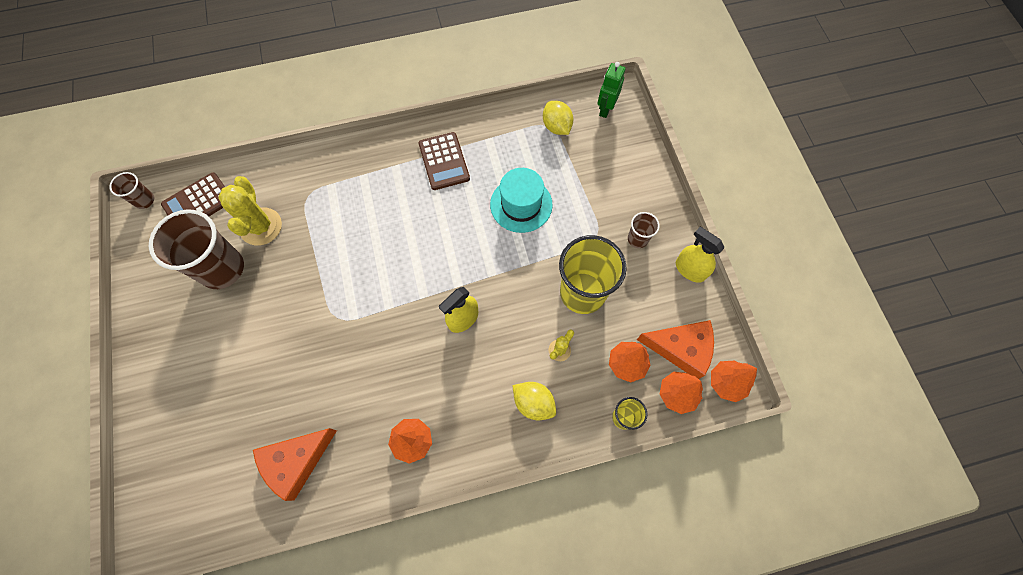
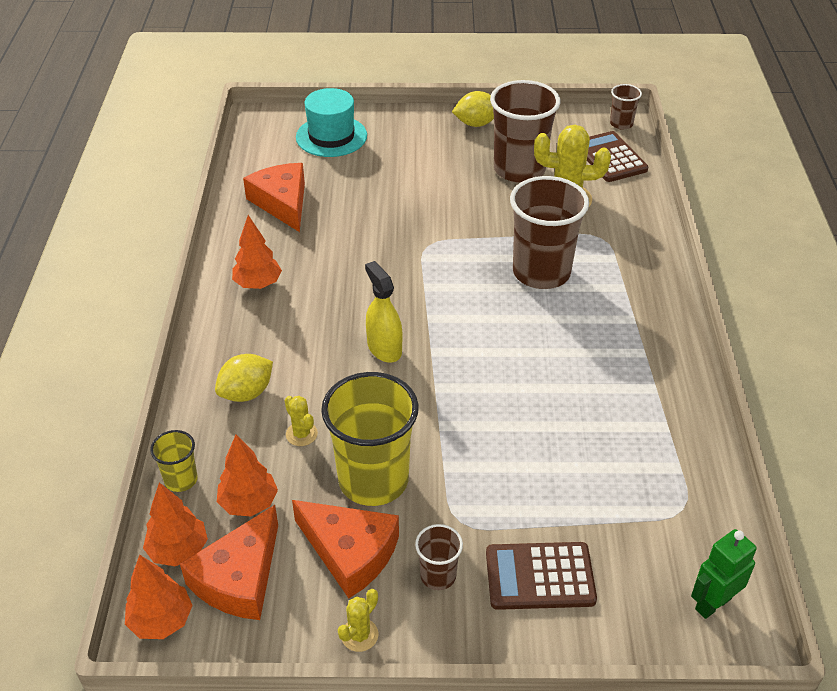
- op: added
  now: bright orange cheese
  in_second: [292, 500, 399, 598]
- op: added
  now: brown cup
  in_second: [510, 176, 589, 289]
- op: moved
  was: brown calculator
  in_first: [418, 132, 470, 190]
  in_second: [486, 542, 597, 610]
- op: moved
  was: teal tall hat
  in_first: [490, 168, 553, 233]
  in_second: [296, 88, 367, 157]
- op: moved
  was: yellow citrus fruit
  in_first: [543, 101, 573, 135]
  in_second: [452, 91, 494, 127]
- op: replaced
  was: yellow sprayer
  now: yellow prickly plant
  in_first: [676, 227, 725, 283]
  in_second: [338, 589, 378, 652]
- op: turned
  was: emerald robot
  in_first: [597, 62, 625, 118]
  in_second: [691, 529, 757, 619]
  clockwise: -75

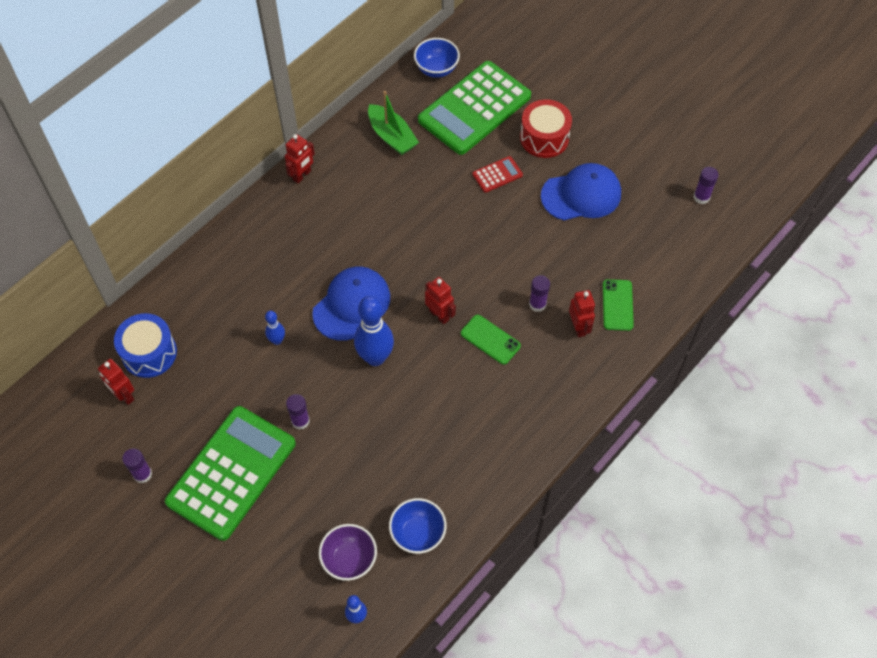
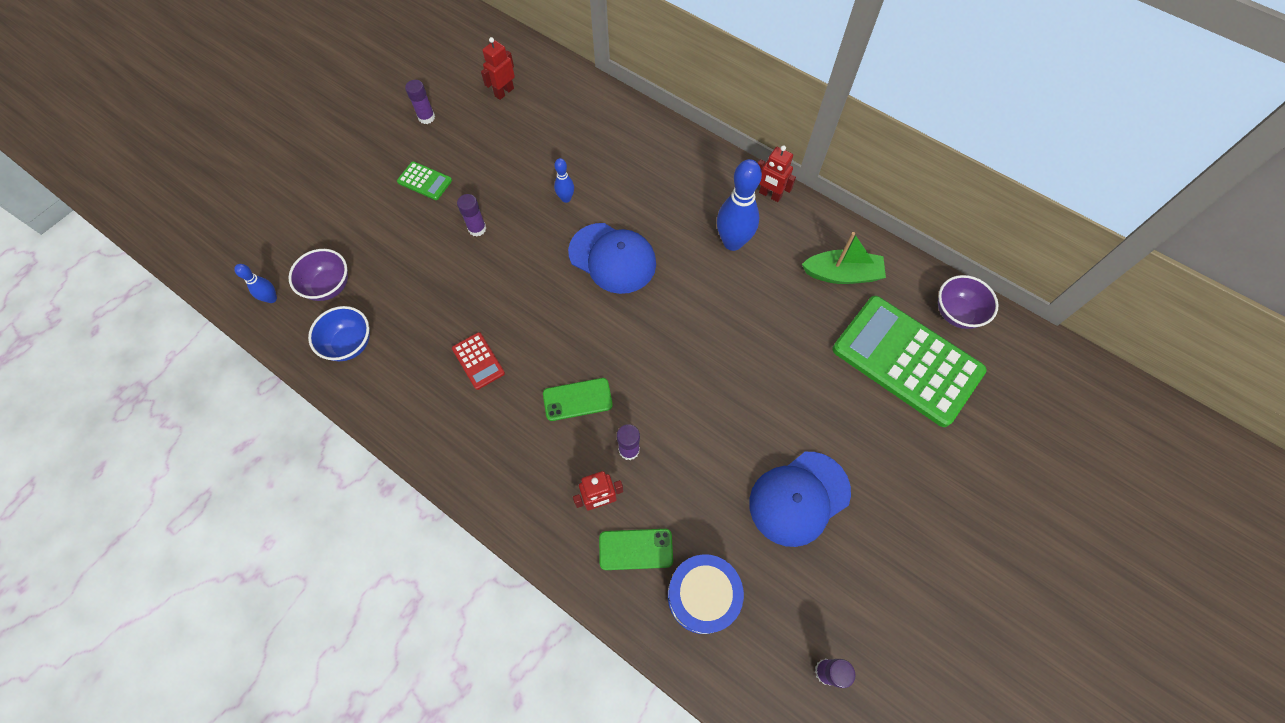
- op: removed
  was: crimson robot
  in_first: [425, 277, 456, 324]
- op: removed
  was: crimson snare drum
  in_first: [520, 99, 572, 158]
- op: moved
  was: cobalt snare drum
  in_first: [114, 313, 177, 378]
  in_second: [668, 554, 744, 634]
- op: moved
  was: cobalt bowling pin
  in_first: [354, 296, 394, 366]
  in_second: [717, 159, 762, 251]
- op: moved
  was: crimson calculator
  in_first: [473, 156, 523, 193]
  in_second: [452, 332, 505, 390]
- op: recoloured
  was: cobalt deep dish
  now: violet deep dish
  in_first: [414, 38, 460, 78]
  in_second: [938, 275, 998, 329]
- op: turned
  was: emerald boat
  in_first: [368, 91, 419, 155]
  in_second: [802, 232, 886, 284]
  clockwise: -135
- op: turned
  was: emerald mobile phone
  in_first: [461, 315, 521, 365]
  in_second: [543, 378, 613, 421]
  clockwise: 45
- op: turned
  was: cobalt cap
  in_first: [541, 163, 621, 221]
  in_second: [749, 452, 851, 547]
  clockwise: 75
- op: resized
  was: emerald calculator
  in_first: [165, 406, 296, 541]
  in_second: [397, 161, 452, 200]
  ratio: 0.41

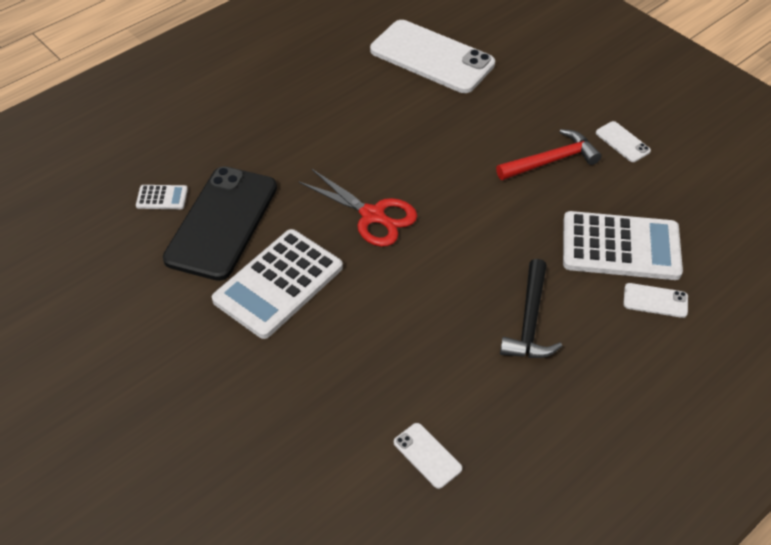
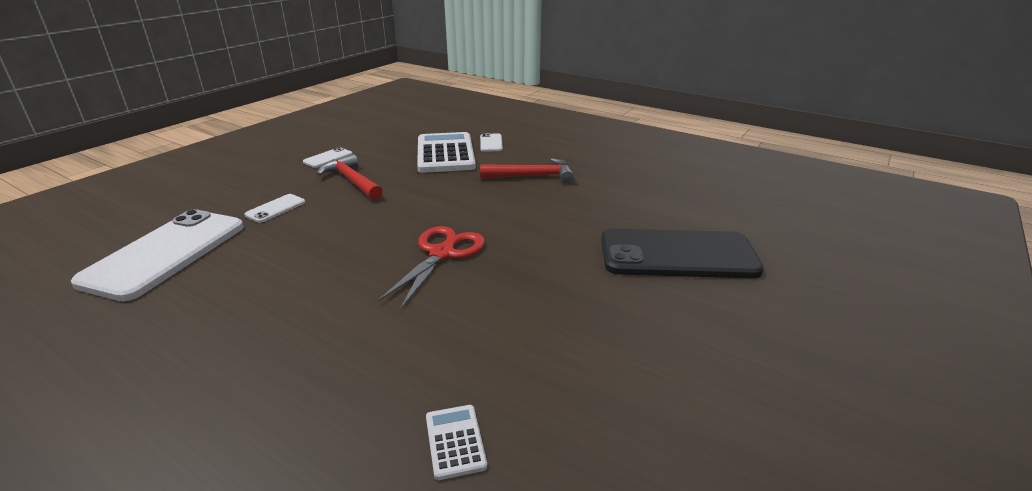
- op: removed
  was: snow-white calculator
  in_first: [212, 229, 343, 339]
- op: moved
  was: black mobile phone
  in_first: [163, 166, 277, 281]
  in_second: [601, 229, 764, 278]
- op: moved
  was: snow-white mobile phone
  in_first: [394, 423, 462, 489]
  in_second: [245, 194, 306, 223]
- op: recoloured
  was: black carpenter's hammer
  now: crimson carpenter's hammer
  in_first: [500, 259, 562, 358]
  in_second: [480, 158, 574, 183]

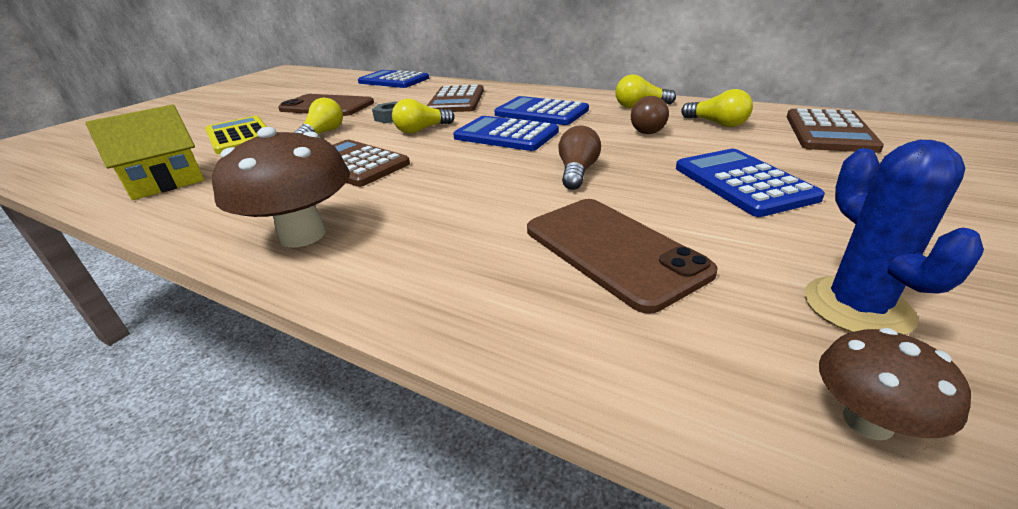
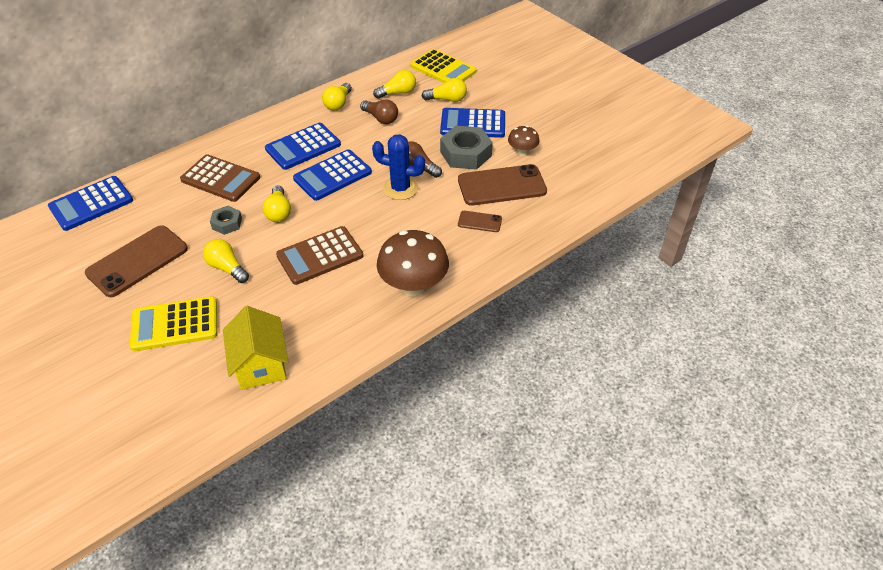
- op: added
  now: yellow light bulb
  in_second: [422, 78, 467, 102]
- op: added
  now: gray nut
  in_second: [440, 126, 493, 170]
- op: added
  now: brown mobile phone
  in_second: [458, 211, 502, 232]
- op: moved
  was: cobalt prickly plant
  in_first: [805, 140, 984, 335]
  in_second: [372, 134, 425, 200]
- op: moved
  was: brown mushroom
  in_first: [819, 328, 971, 440]
  in_second: [508, 126, 540, 156]
- op: recoloured
  was: brown calculator
  now: yellow calculator
  in_first: [787, 109, 884, 153]
  in_second: [410, 49, 476, 83]

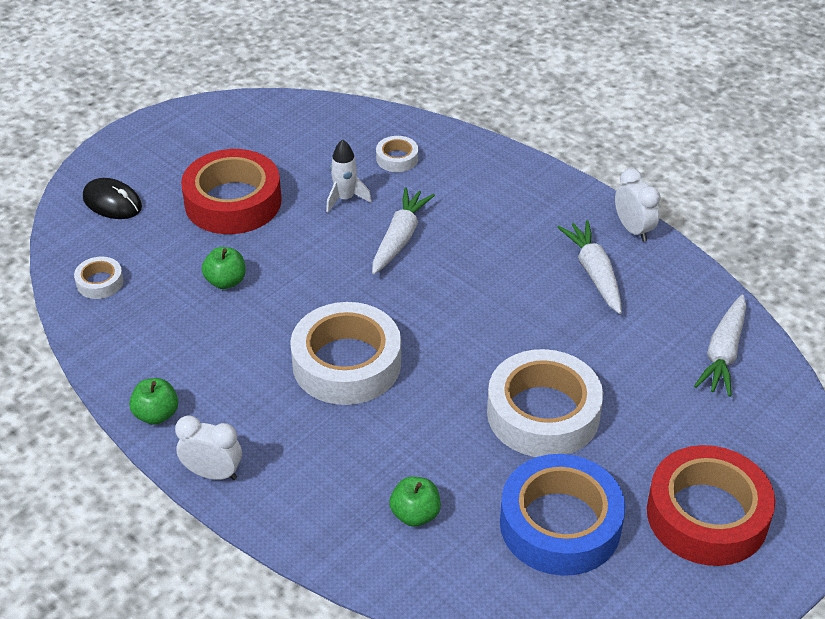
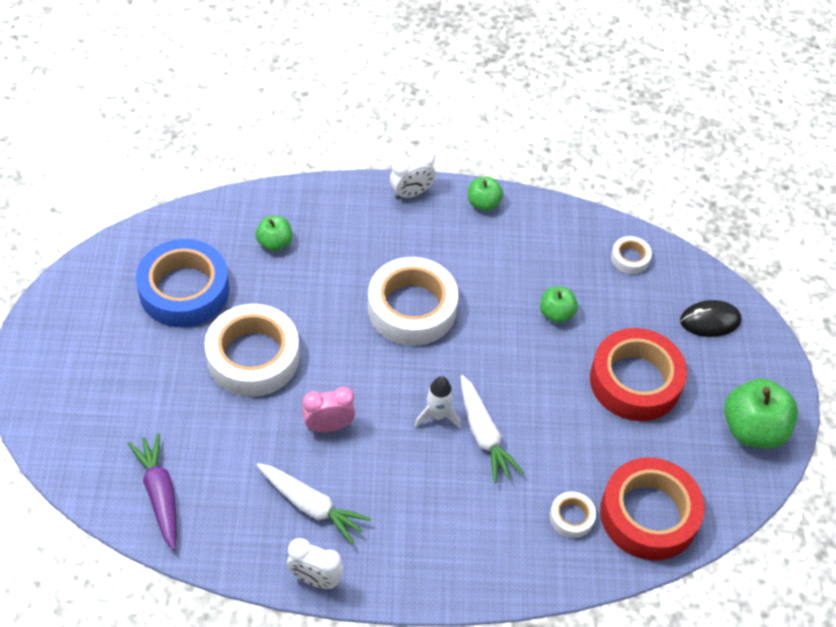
- op: added
  now: rose-pink clock
  in_second: [302, 387, 355, 432]
- op: added
  now: emerald toy apple
  in_second: [724, 379, 798, 449]
- op: moved
  was: snow-white toy rocket
  in_first: [326, 139, 372, 213]
  in_second: [415, 376, 461, 428]
- op: moved
  was: crimson tape
  in_first: [647, 445, 775, 566]
  in_second: [600, 457, 704, 560]
- op: recoloured
  was: snow-white carrot
  now: violet carrot
  in_first: [694, 295, 746, 397]
  in_second: [128, 433, 177, 551]

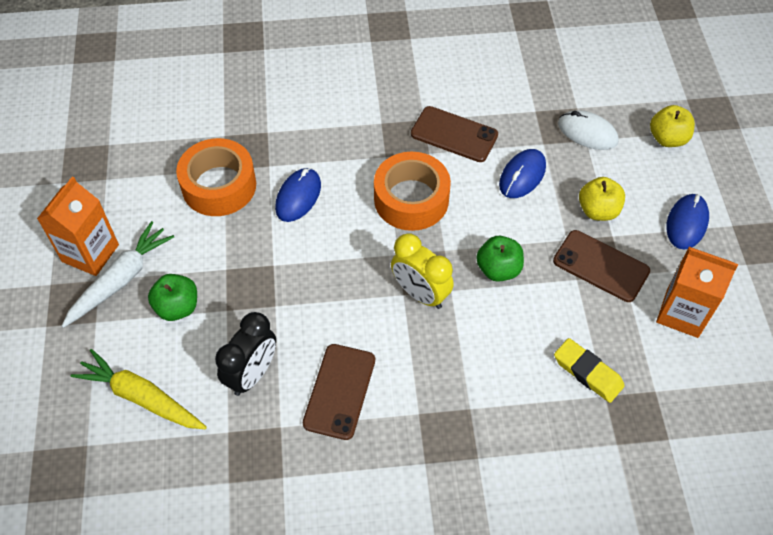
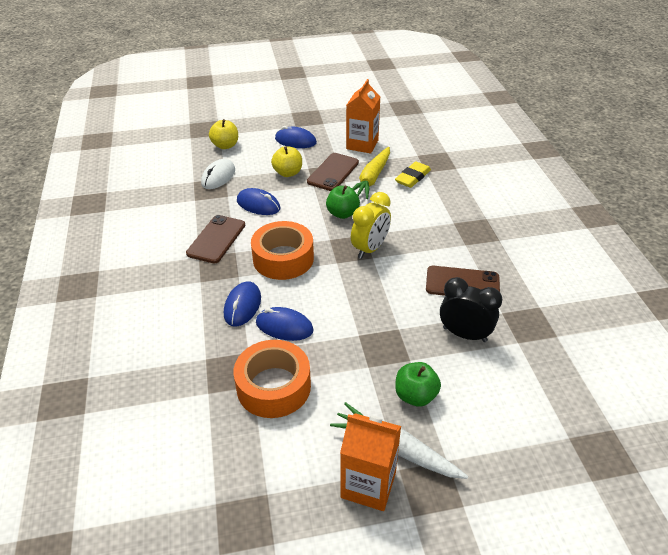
- op: added
  now: cobalt PC mouse
  in_second: [224, 281, 261, 326]
- op: moved
  was: yellow carrot
  in_first: [71, 349, 207, 429]
  in_second: [352, 147, 390, 199]

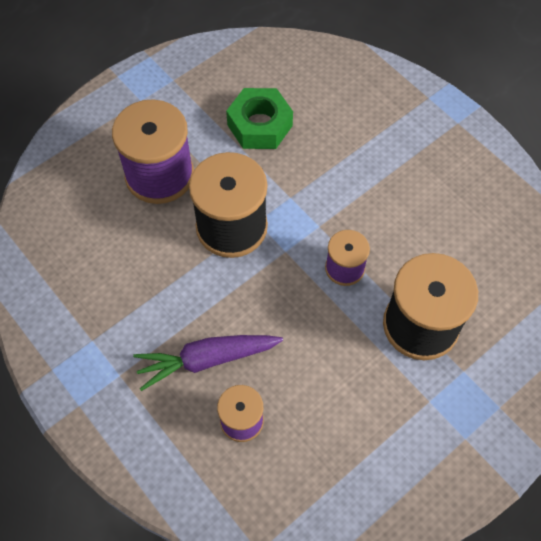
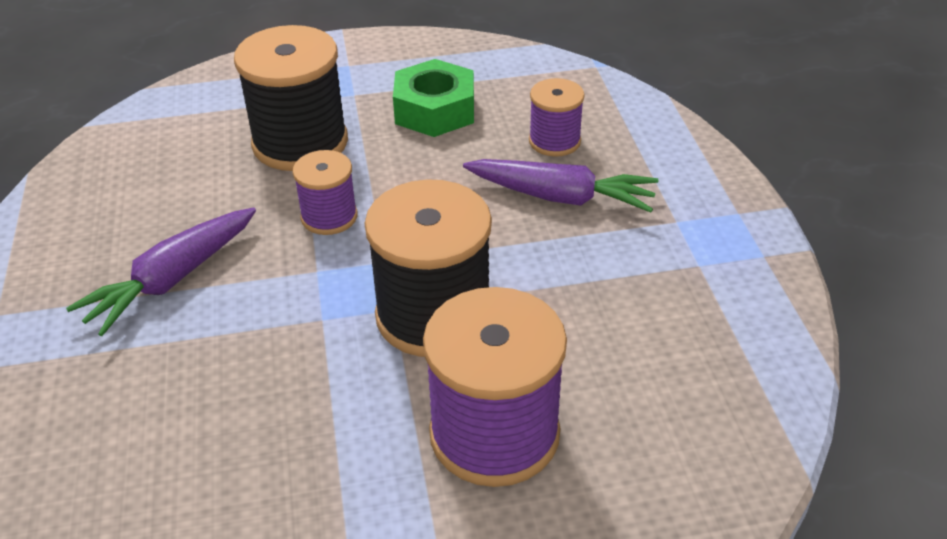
- op: added
  now: violet carrot
  in_second: [66, 207, 256, 336]
- op: moved
  was: emerald nut
  in_first: [226, 88, 293, 149]
  in_second: [393, 59, 474, 137]

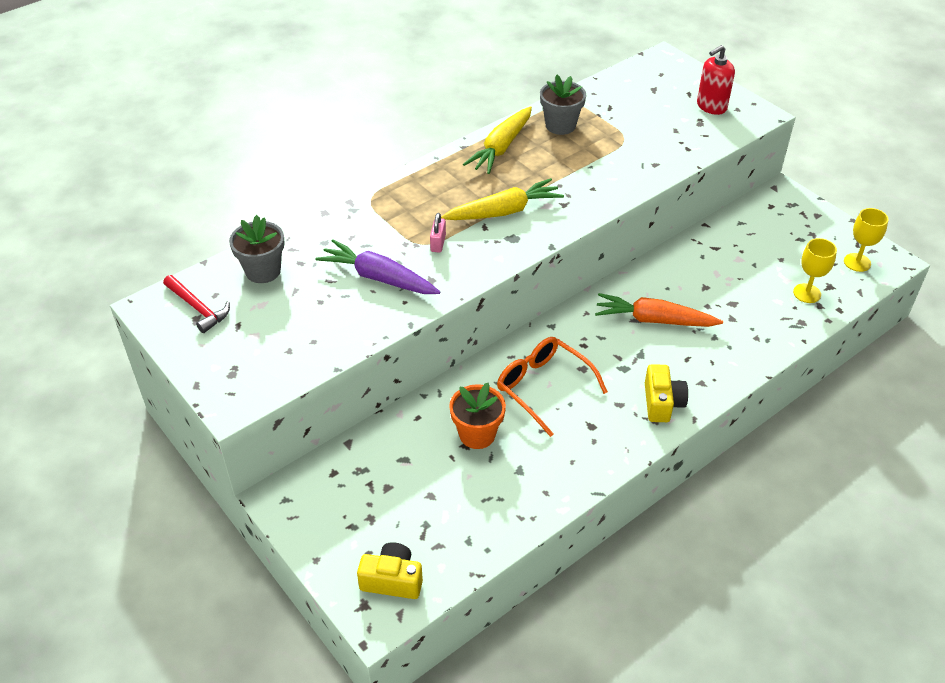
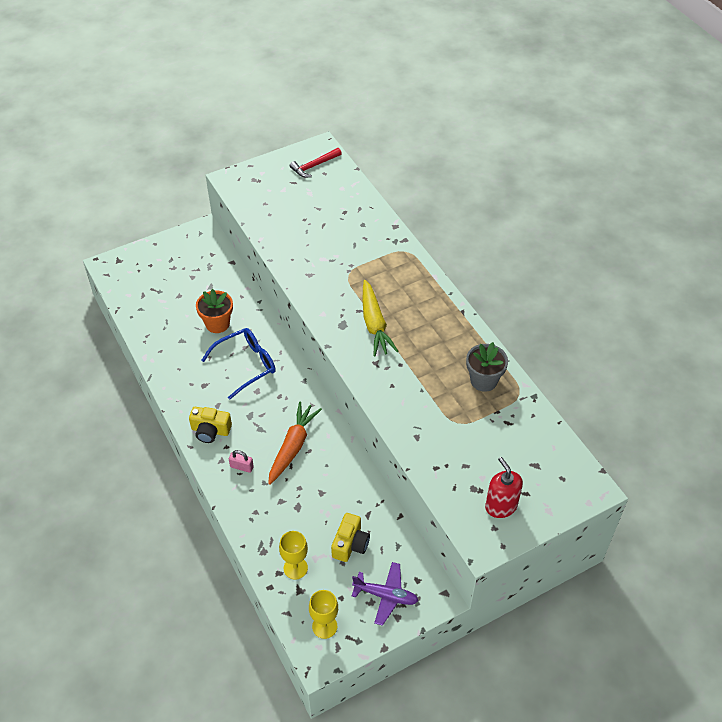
- op: removed
  was: gray plant pot
  in_first: [229, 215, 285, 283]
- op: removed
  was: violet carrot
  in_first: [316, 240, 440, 294]
- op: removed
  was: yellow carrot
  in_first: [463, 106, 532, 174]
- op: added
  now: violet toy plane
  in_second: [352, 562, 418, 626]
- op: moved
  was: yellow compact camera
  in_first: [357, 542, 423, 599]
  in_second: [331, 513, 370, 562]
- op: moved
  was: rose-pink padlock
  in_first: [430, 213, 446, 253]
  in_second: [229, 450, 254, 473]
- op: recoloured
  was: bright orange eyeglasses
  now: cobalt eyeglasses
  in_first: [497, 337, 608, 437]
  in_second: [202, 328, 276, 400]

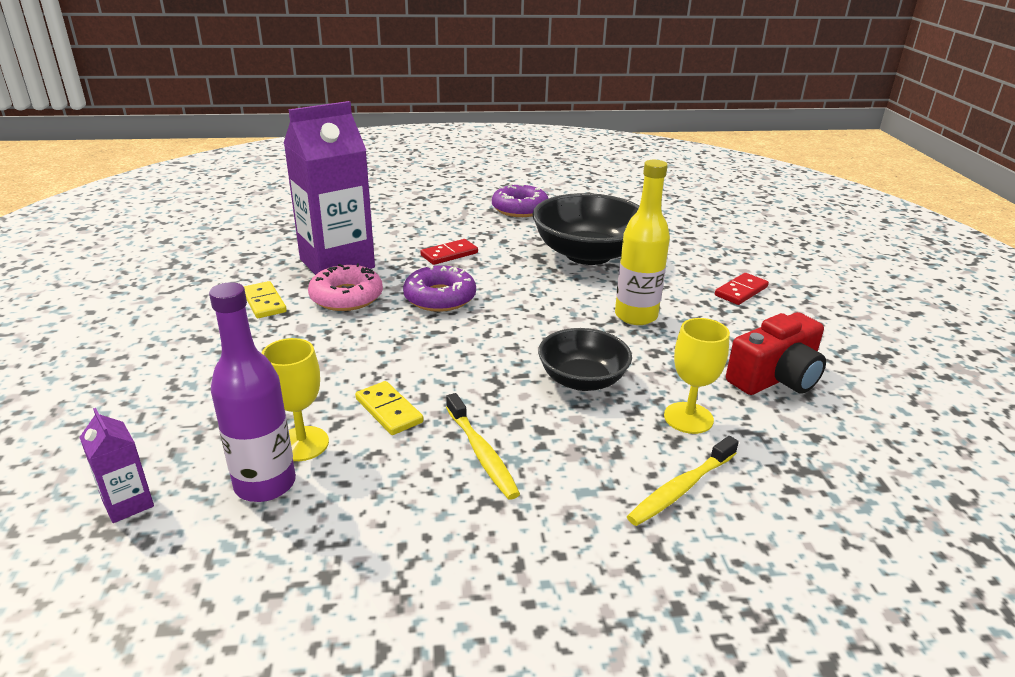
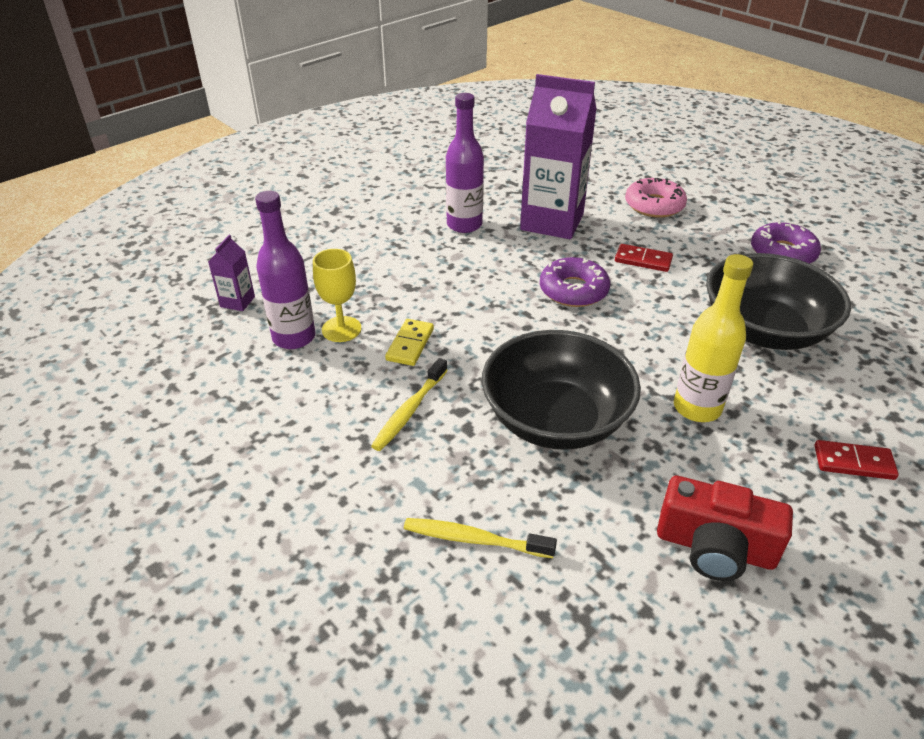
- op: removed
  was: yellow chalice
  in_first: [664, 318, 730, 434]
- op: moved
  was: rose-pink doughnut
  in_first: [308, 263, 383, 311]
  in_second: [625, 178, 687, 218]
- op: replaced
  was: yellow domino piece
  now: violet flask
  in_first: [243, 281, 287, 318]
  in_second: [446, 93, 484, 233]
- op: resized
  was: black deep dish
  in_first: [538, 328, 632, 391]
  in_second: [482, 330, 641, 450]
  ratio: 1.67

